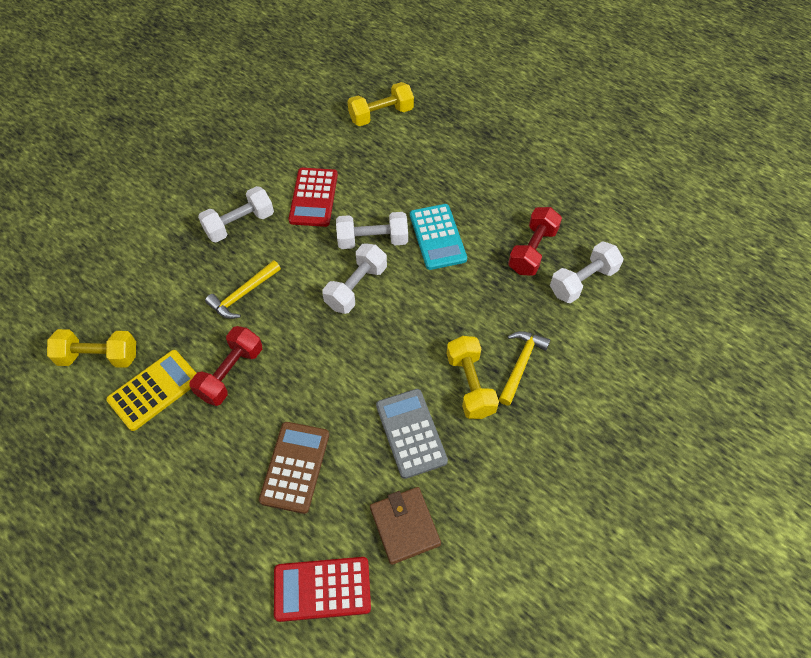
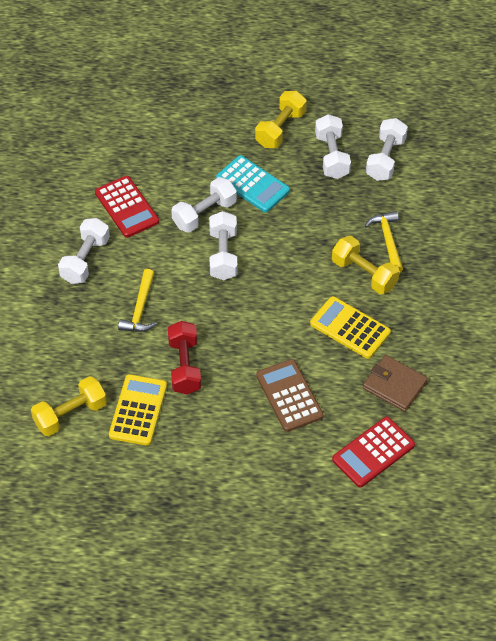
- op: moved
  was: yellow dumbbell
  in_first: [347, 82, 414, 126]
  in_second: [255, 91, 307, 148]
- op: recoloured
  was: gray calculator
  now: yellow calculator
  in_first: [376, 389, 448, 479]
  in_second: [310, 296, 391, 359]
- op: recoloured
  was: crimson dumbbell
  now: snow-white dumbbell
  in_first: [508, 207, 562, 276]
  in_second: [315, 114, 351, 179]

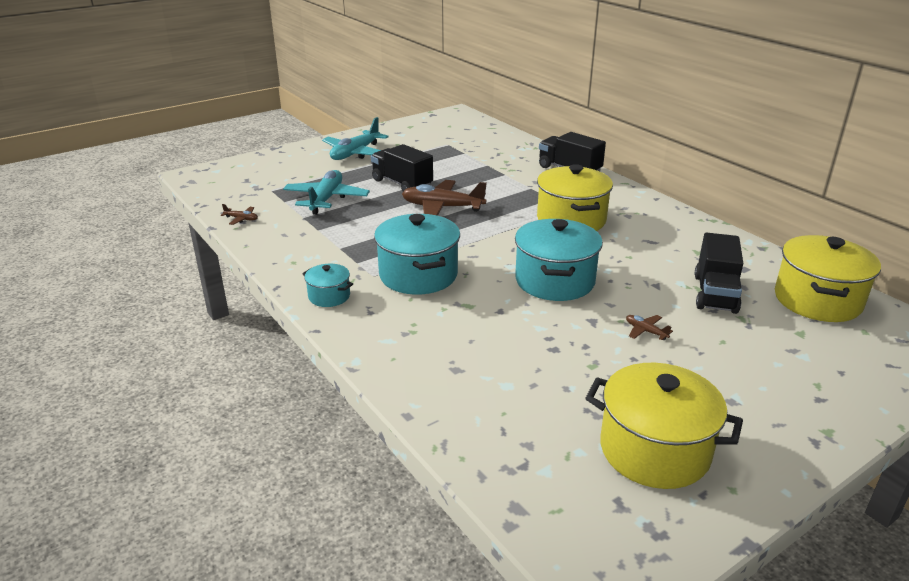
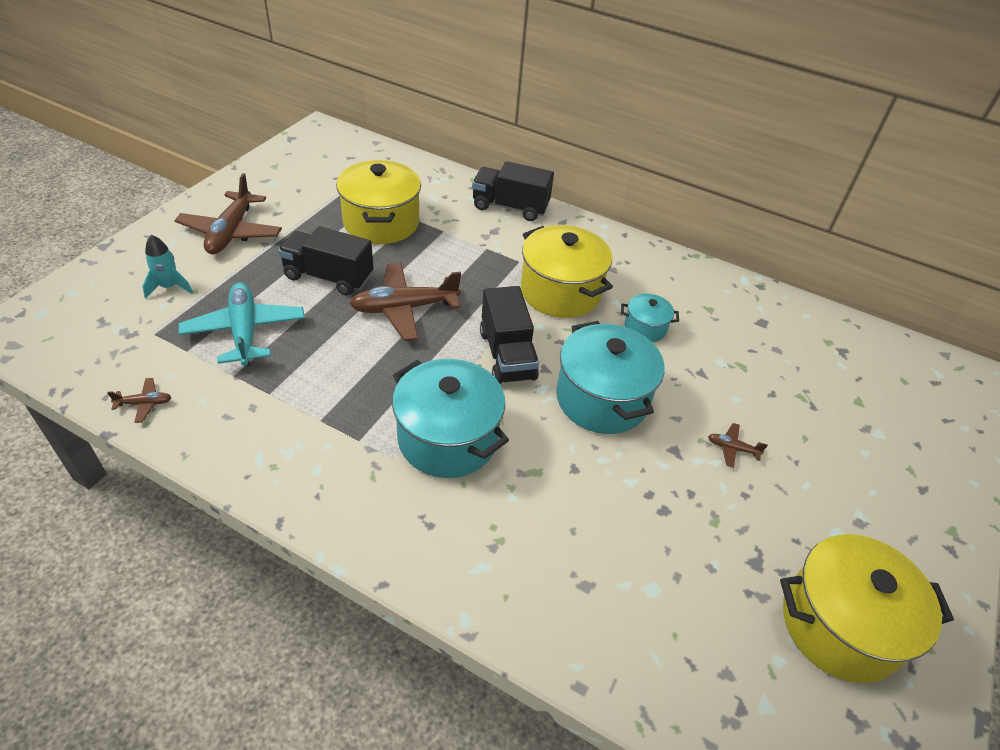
- op: added
  now: teal toy rocket
  in_second: [142, 235, 193, 299]
- op: moved
  was: teal pot
  in_first: [302, 264, 353, 307]
  in_second: [621, 294, 679, 342]
- op: moved
  was: black lorry
  in_first: [695, 233, 743, 314]
  in_second: [480, 286, 539, 384]
- op: moved
  was: yellow pot
  in_first: [775, 235, 881, 322]
  in_second: [336, 160, 421, 244]
- op: recoloured
  was: teal toy plane
  now: brown toy plane
  in_first: [322, 117, 389, 160]
  in_second: [174, 173, 282, 254]

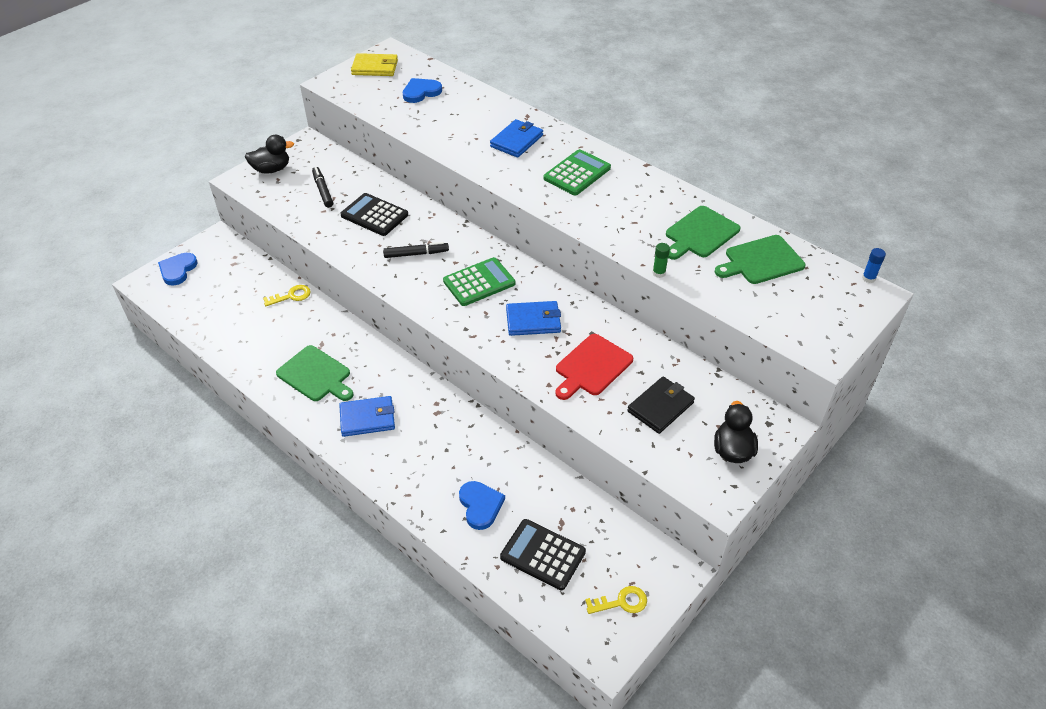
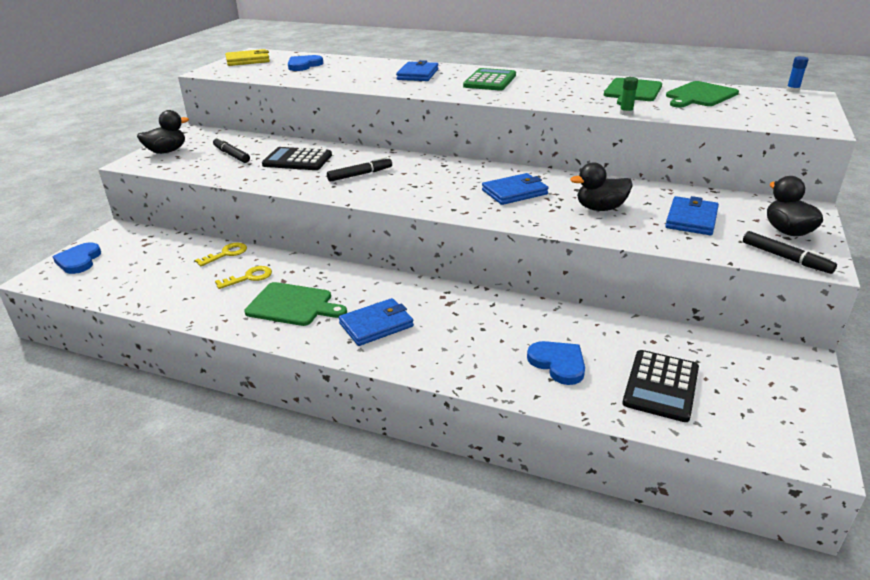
- op: removed
  was: emerald calculator
  in_first: [443, 257, 515, 306]
- op: added
  now: black felt pen
  in_second: [743, 231, 837, 274]
- op: moved
  was: yellow door key
  in_first: [585, 586, 647, 614]
  in_second: [215, 266, 272, 289]
- op: replaced
  was: crimson chopping board
  now: black duck
  in_first: [555, 334, 633, 400]
  in_second: [570, 162, 633, 211]
- op: recoloured
  was: black card wallet
  now: cobalt card wallet
  in_first: [627, 376, 695, 434]
  in_second: [665, 196, 719, 235]
- op: turned
  was: black calculator
  in_first: [500, 519, 586, 590]
  in_second: [622, 350, 699, 422]
  clockwise: -75

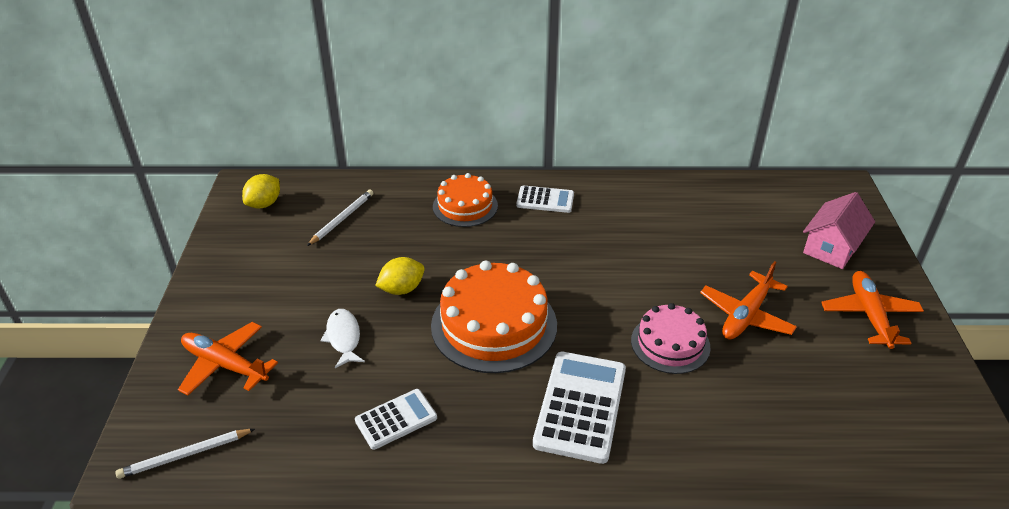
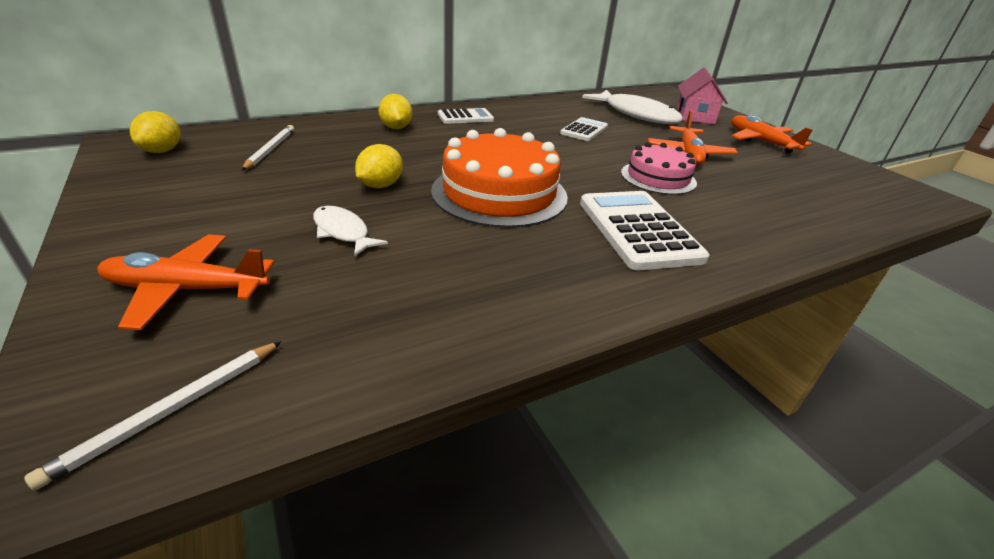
- op: added
  now: snow-white toy fish
  in_second: [582, 90, 683, 124]
- op: moved
  was: snow-white calculator
  in_first: [355, 389, 437, 450]
  in_second: [560, 117, 608, 141]
- op: replaced
  was: bright orange cake
  now: yellow citrus fruit
  in_first: [433, 173, 498, 227]
  in_second: [378, 94, 412, 129]

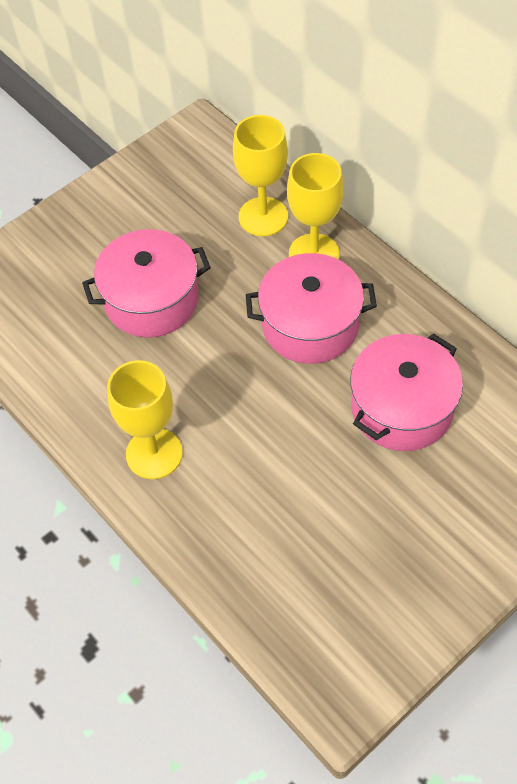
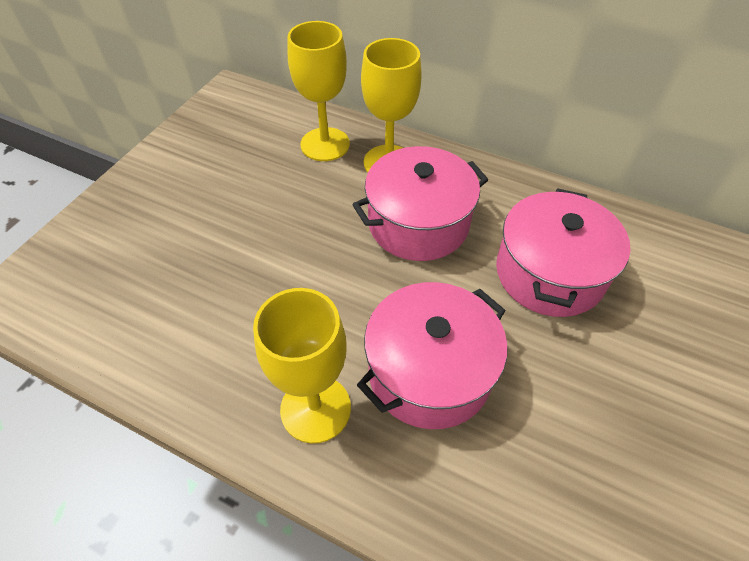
- op: moved
  was: rose-pink pot
  in_first: [82, 229, 211, 338]
  in_second: [357, 282, 507, 429]

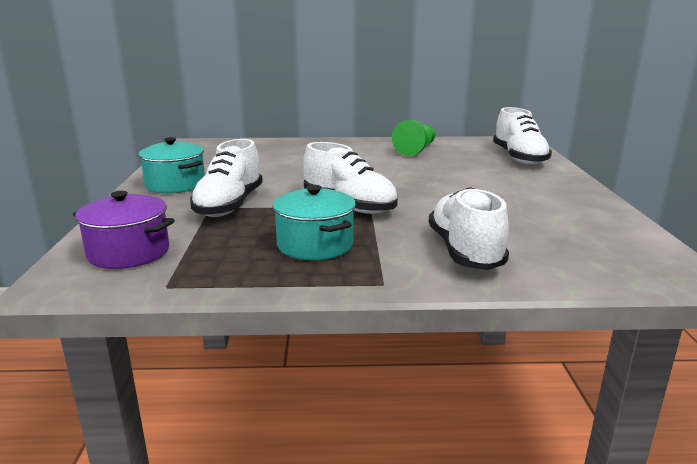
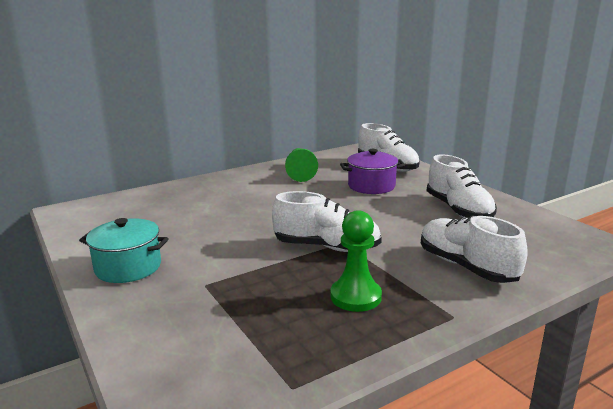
- op: moved
  was: violet pot
  in_first: [73, 191, 175, 269]
  in_second: [340, 149, 405, 194]
- op: moved
  was: snow-white shoe
  in_first: [190, 139, 263, 217]
  in_second: [427, 154, 497, 217]
- op: replaced
  was: teal pot
  now: emerald game pawn
  in_first: [272, 185, 356, 260]
  in_second: [330, 210, 382, 312]

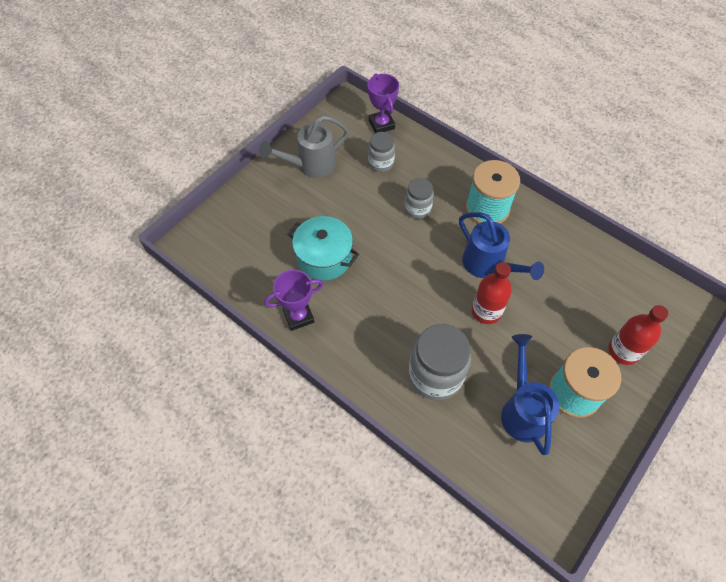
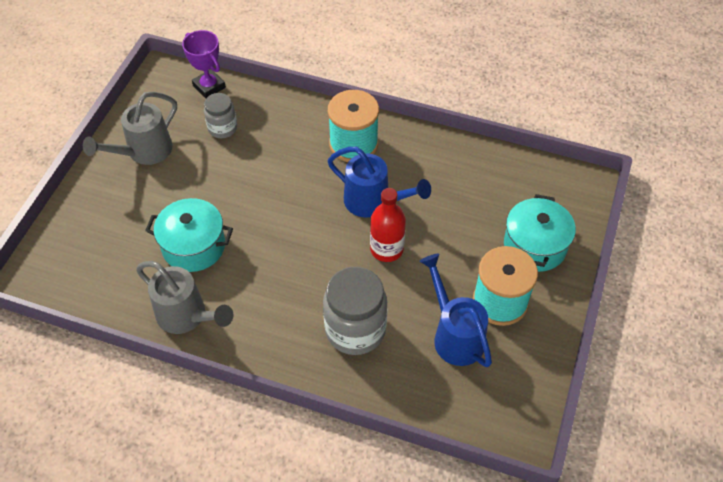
- op: removed
  was: gray preserve jar
  in_first: [404, 178, 434, 219]
- op: replaced
  was: violet prize cup
  now: gray watering pot
  in_first: [264, 270, 323, 331]
  in_second: [136, 261, 234, 334]
- op: replaced
  was: crimson flask
  now: teal pot
  in_first: [608, 305, 668, 365]
  in_second: [504, 194, 576, 272]

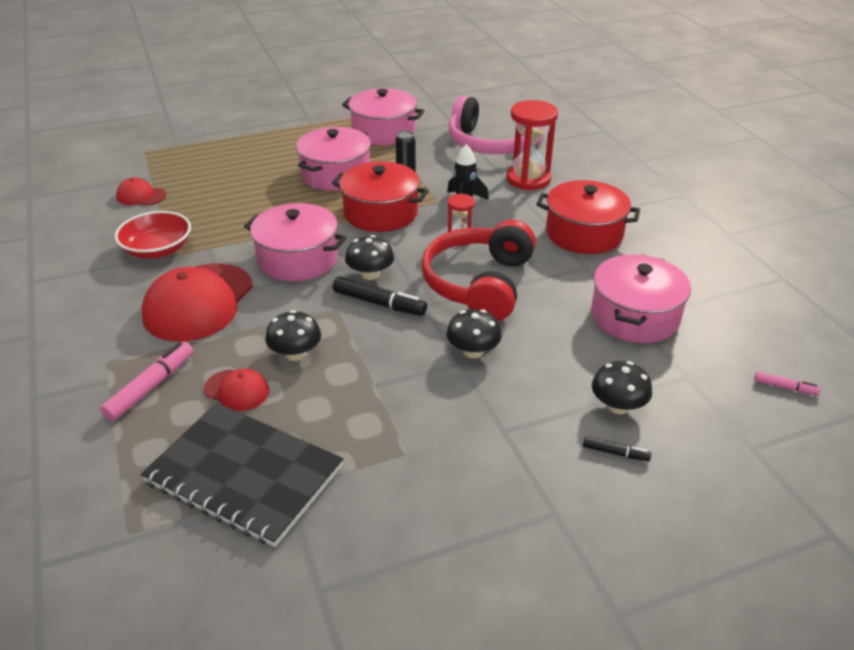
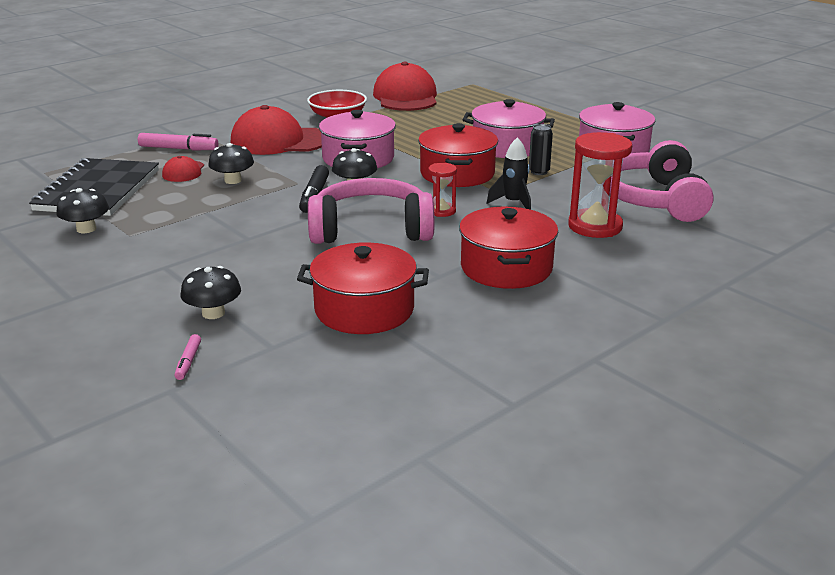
- op: removed
  was: black felt pen
  in_first: [583, 436, 652, 461]
- op: moved
  was: black mushroom
  in_first: [446, 309, 502, 358]
  in_second: [56, 188, 109, 233]
- op: moved
  was: rose-pink felt pen
  in_first: [754, 371, 821, 395]
  in_second: [174, 334, 201, 380]
- op: recoloured
  was: crimson headphones
  now: rose-pink headphones
  in_first: [421, 220, 536, 321]
  in_second: [308, 178, 435, 244]
- op: recoloured
  was: rose-pink pot
  now: crimson pot
  in_first: [591, 254, 691, 343]
  in_second: [297, 242, 429, 334]
- op: resized
  was: crimson cap
  in_first: [116, 178, 166, 206]
  in_second: [373, 62, 437, 111]
  ratio: 2.08

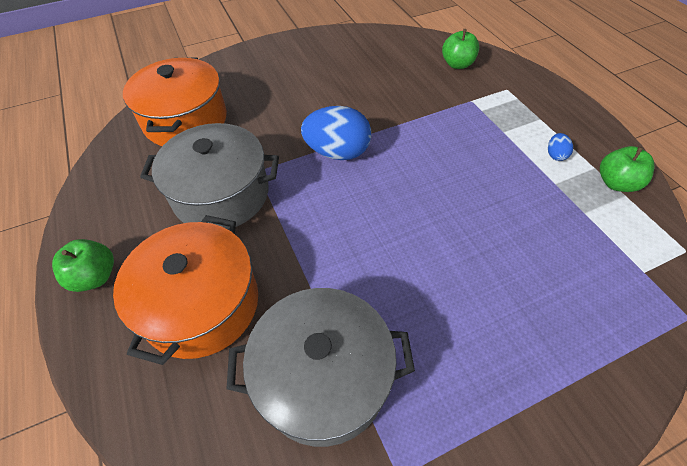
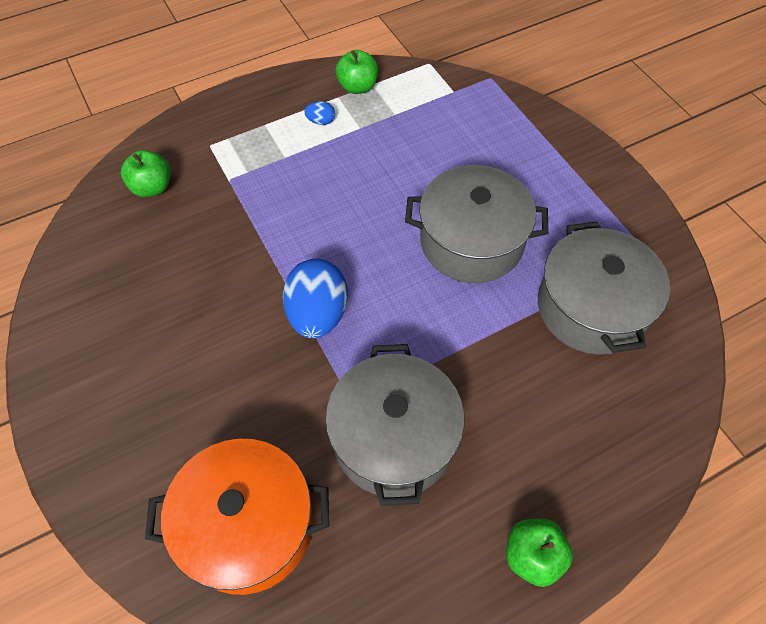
- op: removed
  was: bright orange pot
  in_first: [113, 215, 258, 365]
- op: added
  now: gray pot
  in_second: [405, 165, 548, 283]

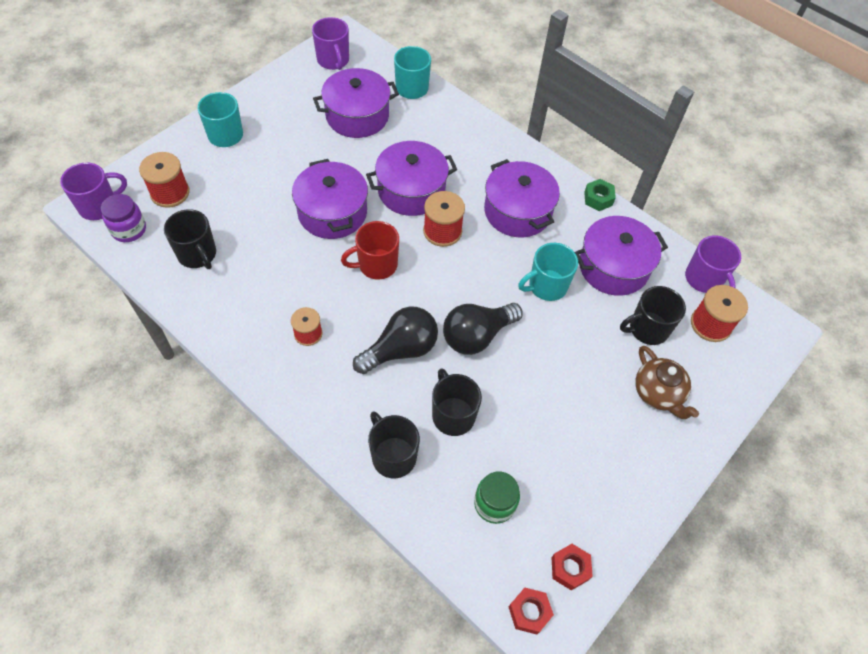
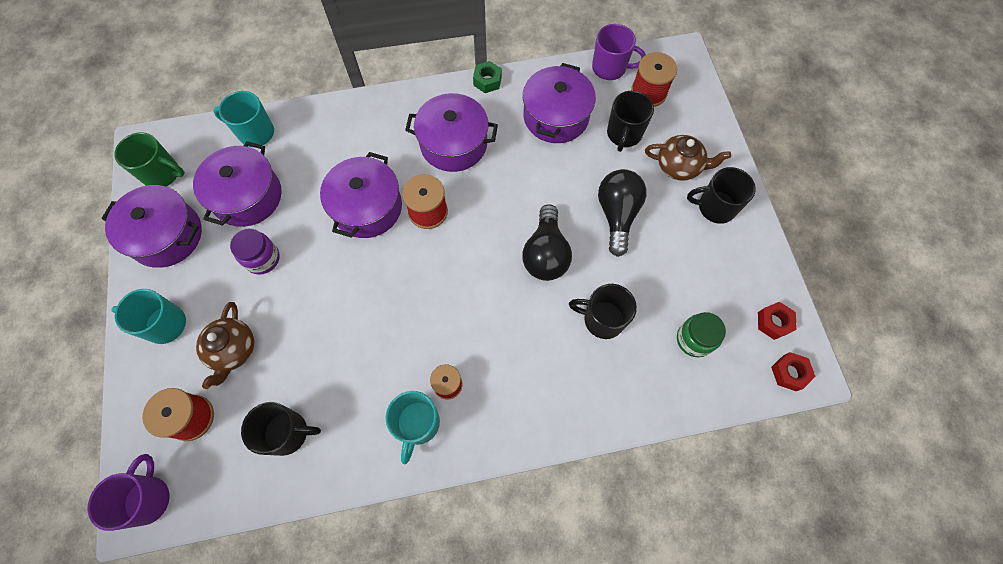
- op: removed
  was: crimson tea mug
  in_first: [341, 221, 399, 280]
- op: added
  now: brown china teapot
  in_second: [196, 302, 254, 389]
- op: moved
  was: violet preserve jar
  in_first: [101, 194, 146, 242]
  in_second: [230, 229, 280, 275]
- op: moved
  was: violet pot
  in_first: [292, 159, 368, 239]
  in_second: [101, 185, 202, 268]
- op: moved
  was: black light bulb
  in_first: [353, 307, 438, 374]
  in_second: [598, 169, 647, 257]
- op: moved
  was: black tea mug
  in_first: [368, 411, 420, 478]
  in_second: [687, 167, 756, 224]
- op: moved
  was: teal tea mug
  in_first: [518, 243, 578, 301]
  in_second: [386, 391, 440, 464]
- op: recoloured
  was: violet tea mug
  now: emerald tea mug
  in_first: [312, 17, 349, 70]
  in_second: [114, 132, 185, 187]

